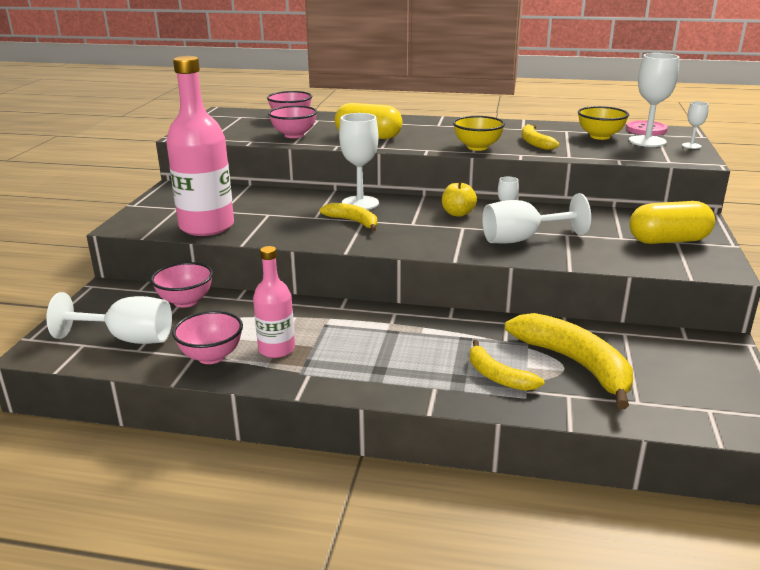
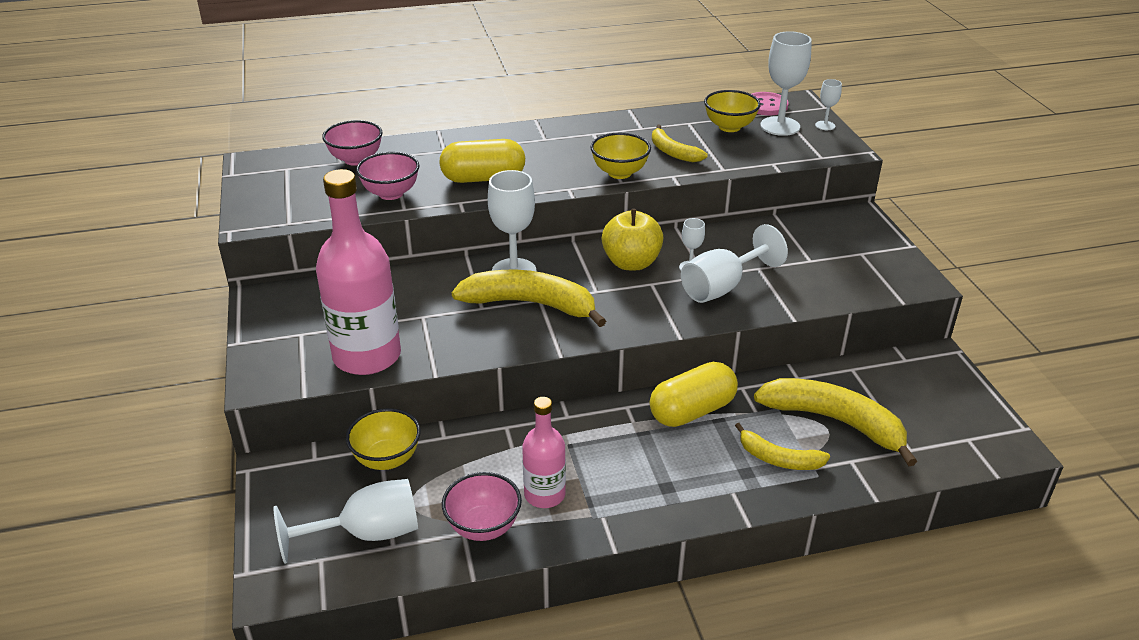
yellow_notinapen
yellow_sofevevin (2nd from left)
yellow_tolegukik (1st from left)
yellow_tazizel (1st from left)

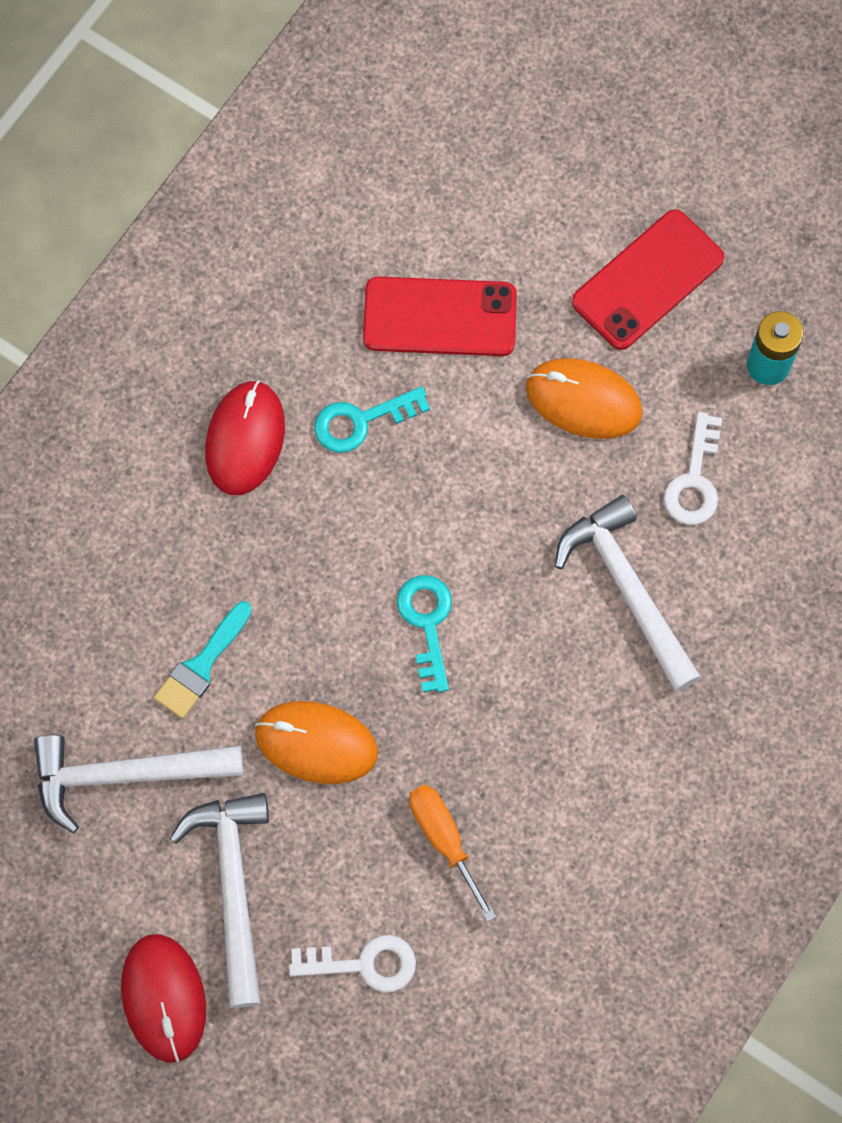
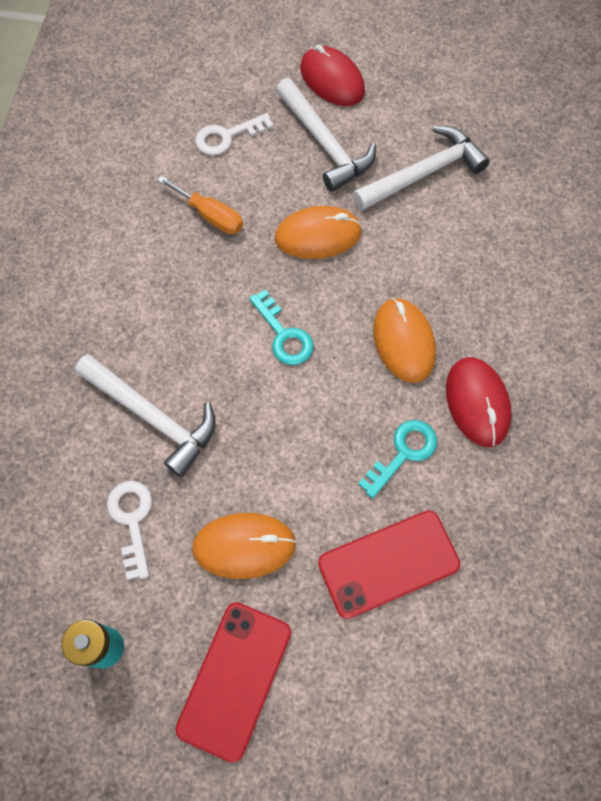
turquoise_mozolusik
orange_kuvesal (3rd from left)

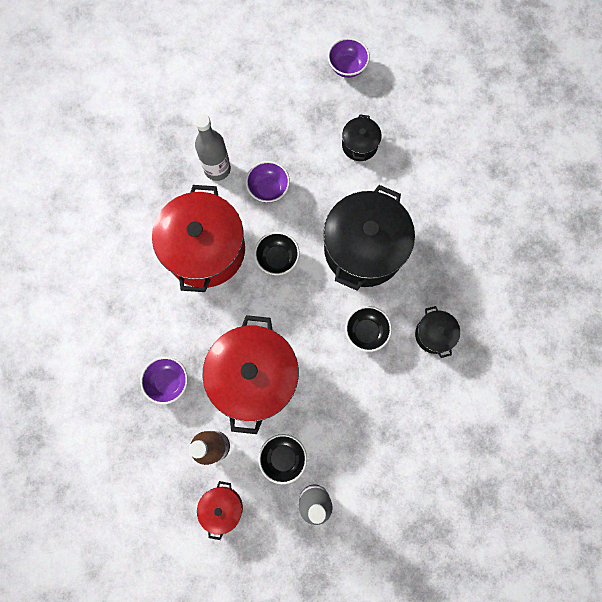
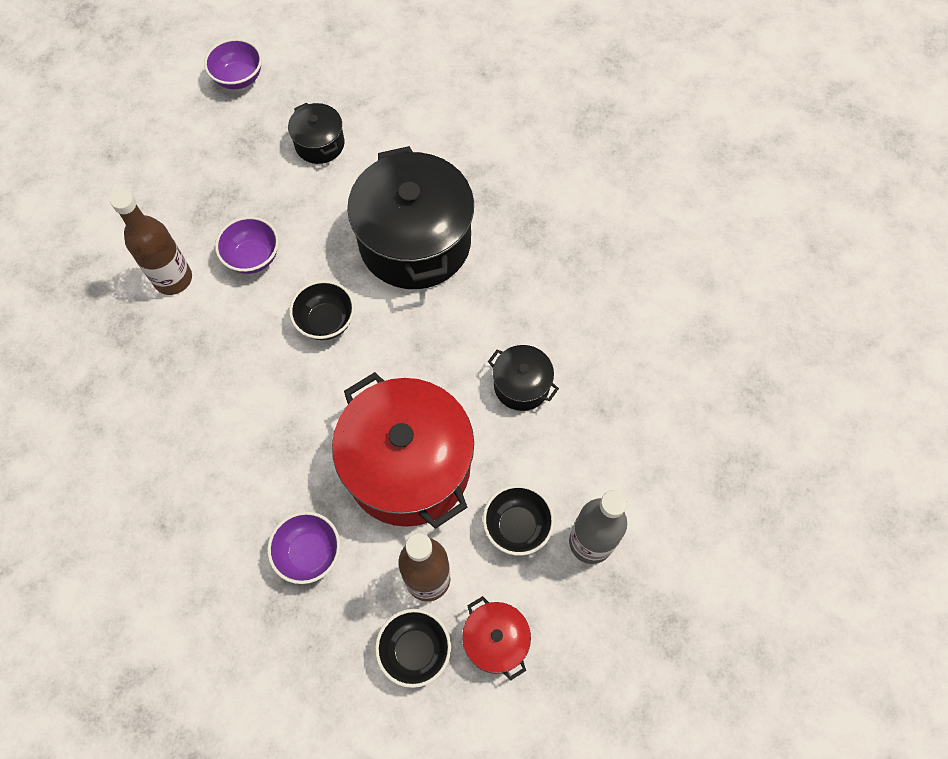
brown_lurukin (1st from left)
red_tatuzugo (1st from left in the first image)
black_tazizel (2nd from left)
black_tatuzugo (3rd from left)

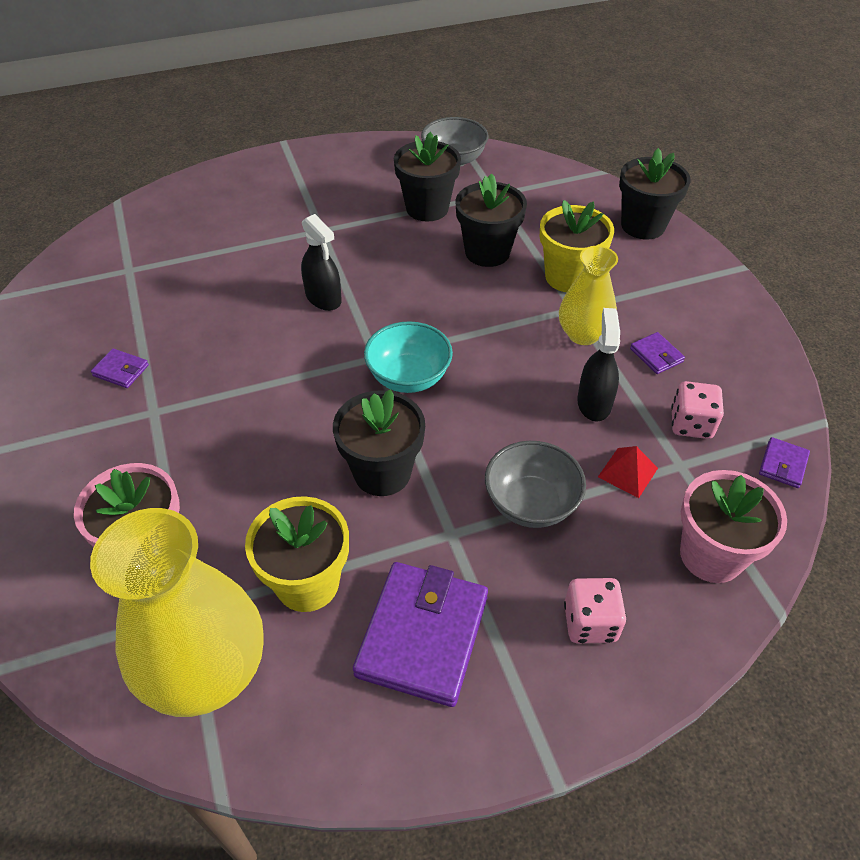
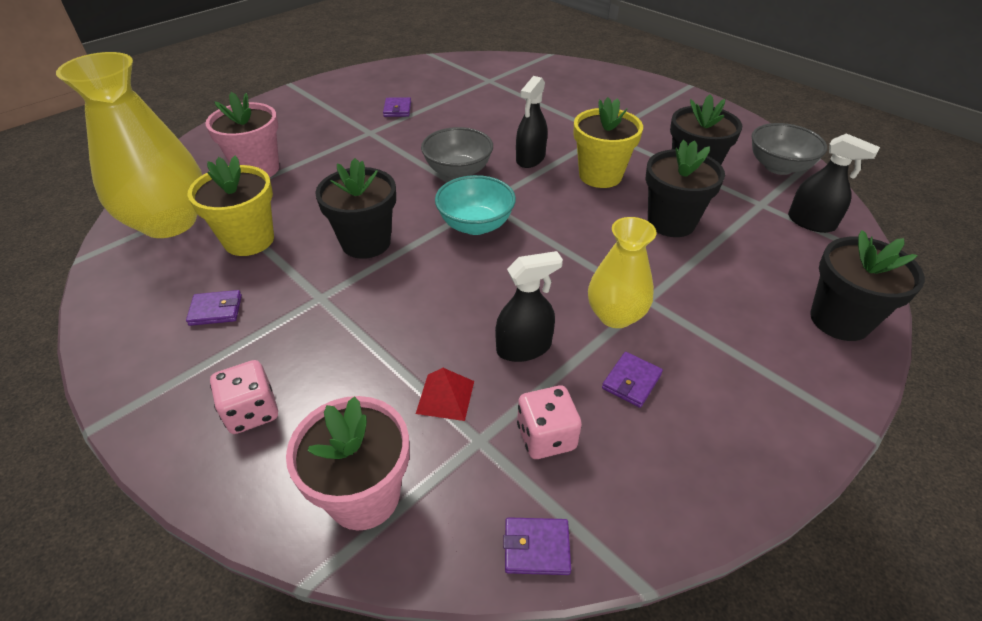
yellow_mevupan (2nd from left)
grey_tazizel (1st from left)
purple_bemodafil (1st from left)
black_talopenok (3rd from left)

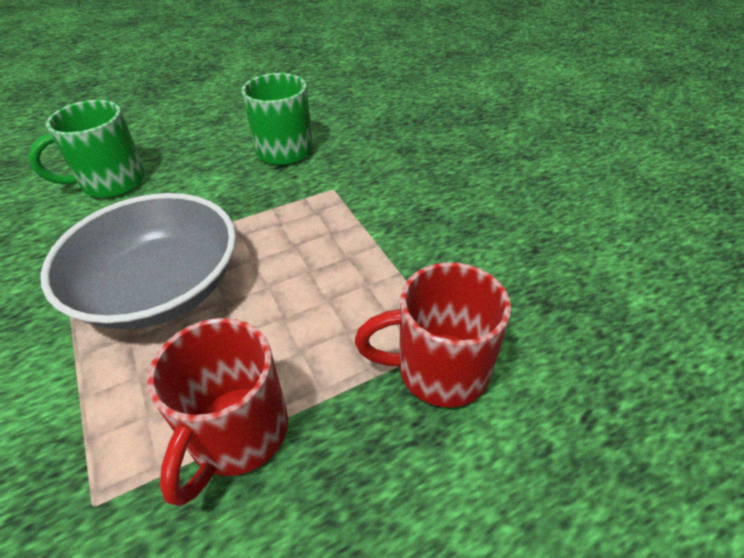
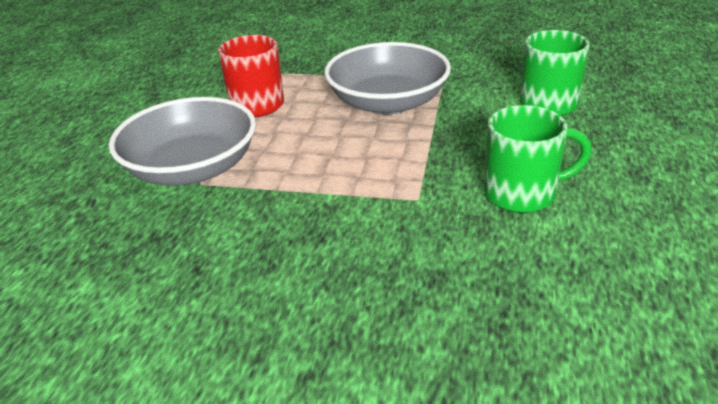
grey_tazizel (1st from left)

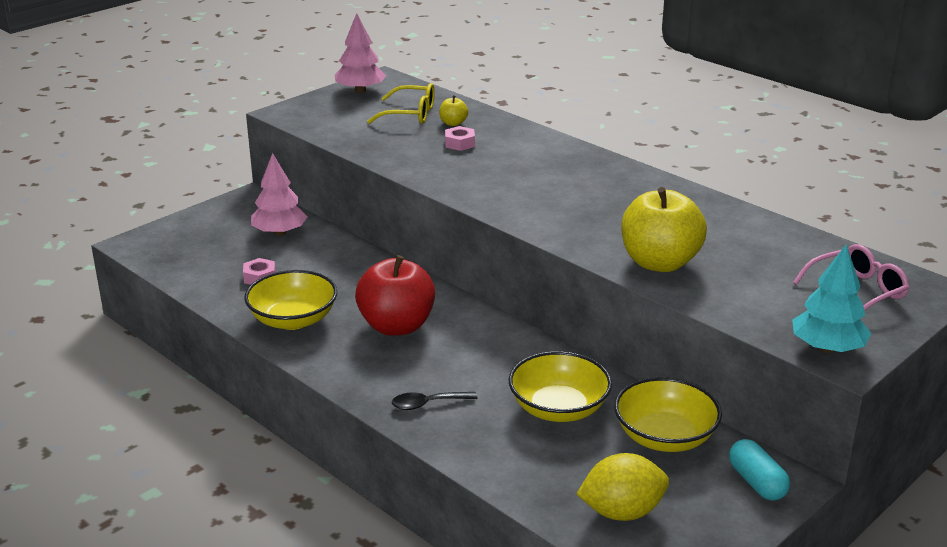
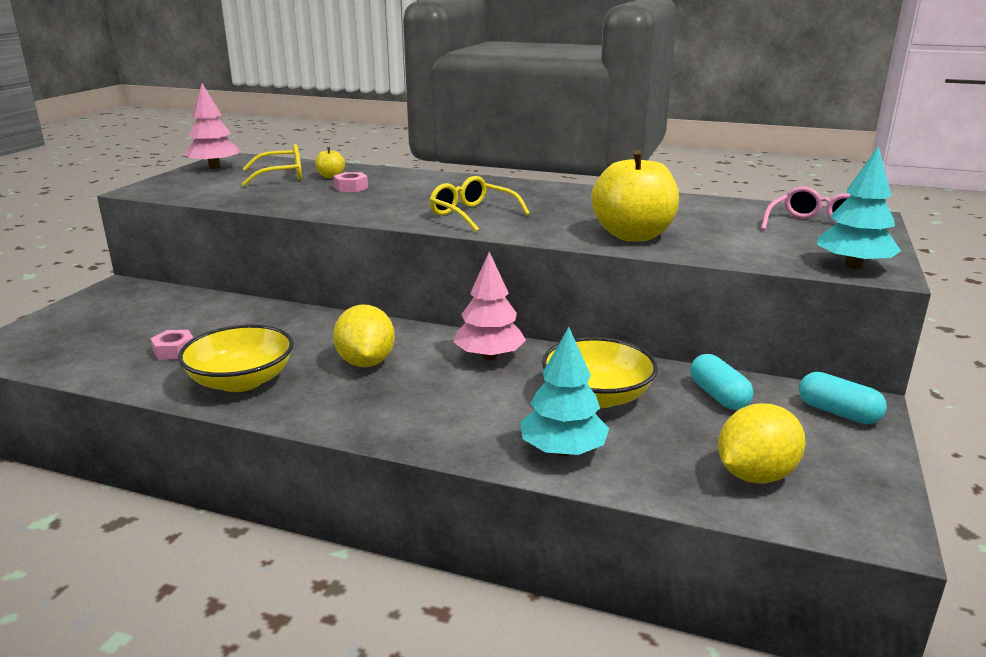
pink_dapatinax (2nd from left)
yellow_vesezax (1st from left)
turquoise_sofevevin (1st from left)
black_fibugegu
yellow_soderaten (2nd from left)
turquoise_dapatinax (1st from left)

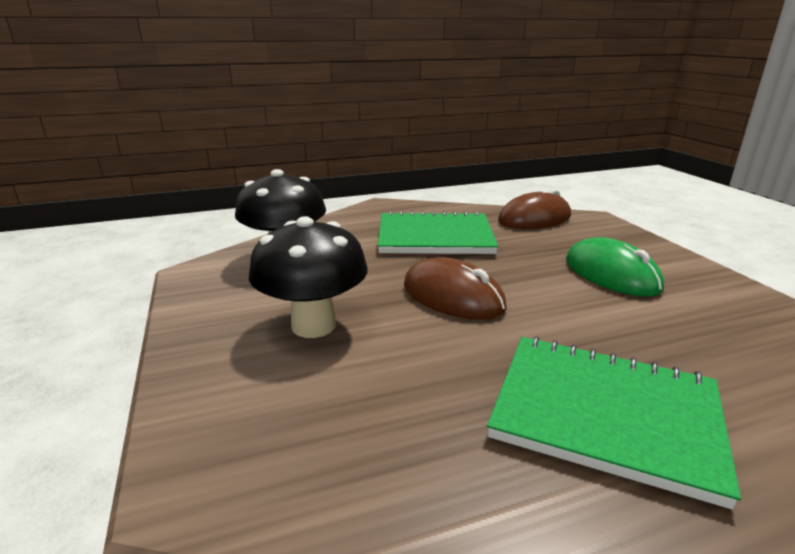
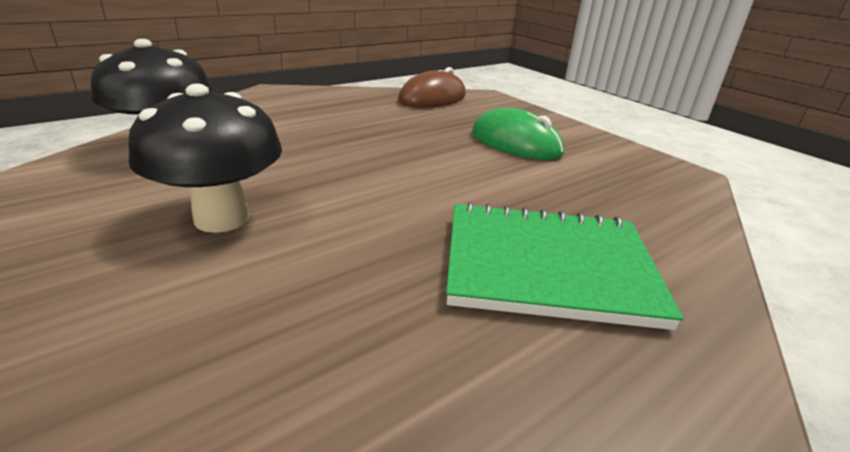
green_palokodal (1st from left in the first image)
brown_kuvesal (1st from left in the first image)

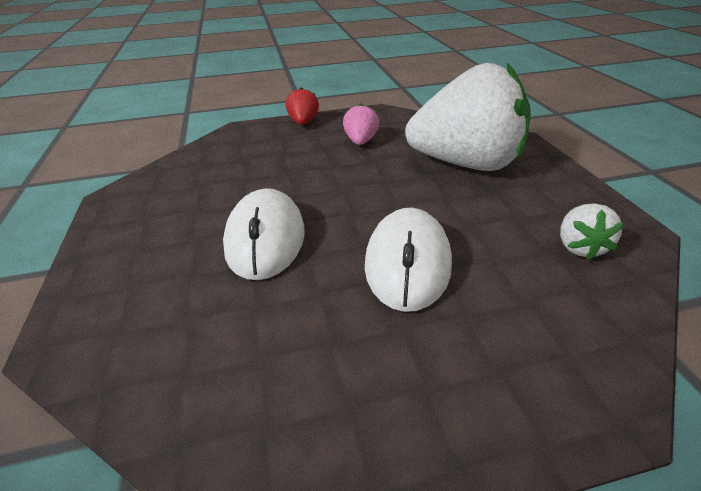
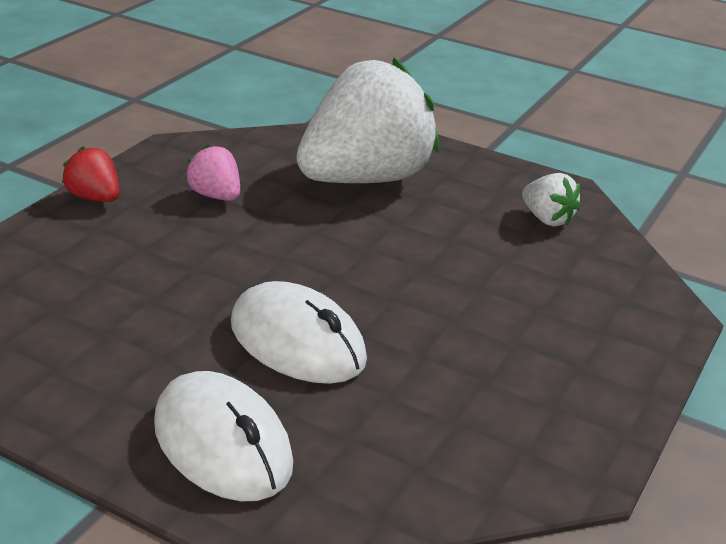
white_kuvesal (1st from left)

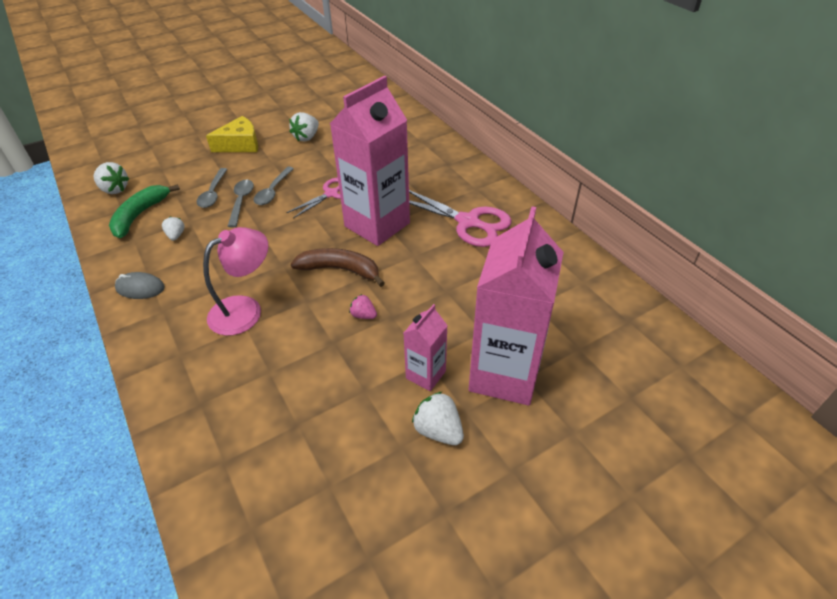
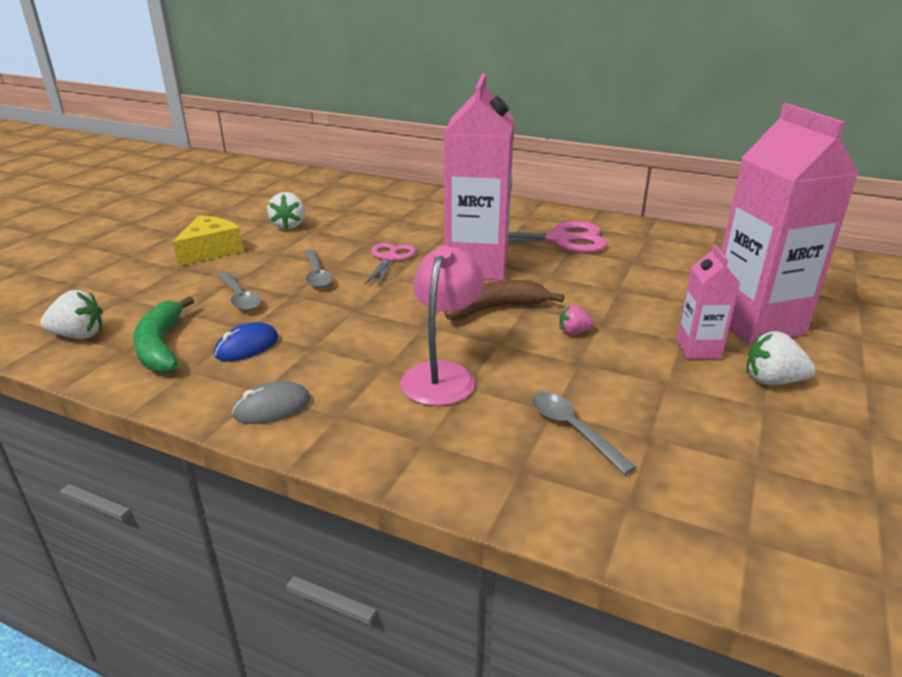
grey_fibugegu (3rd from left)
blue_kuvesal

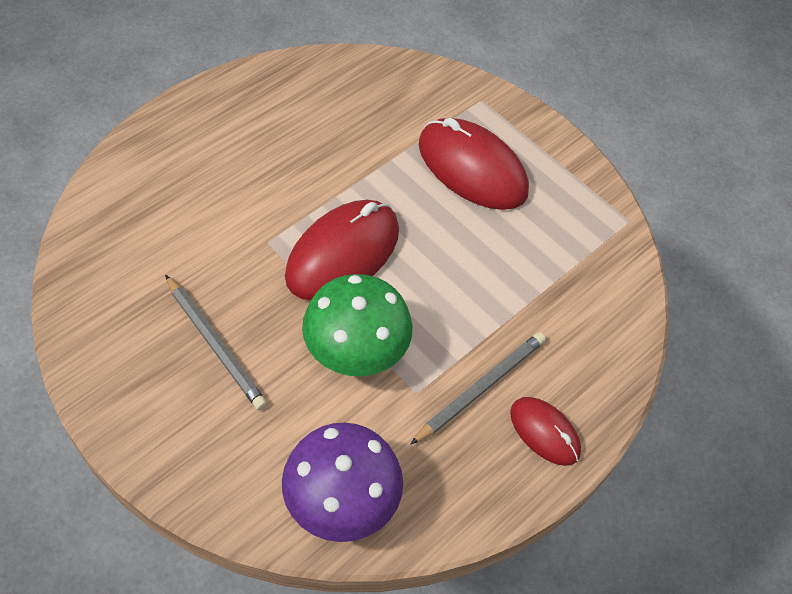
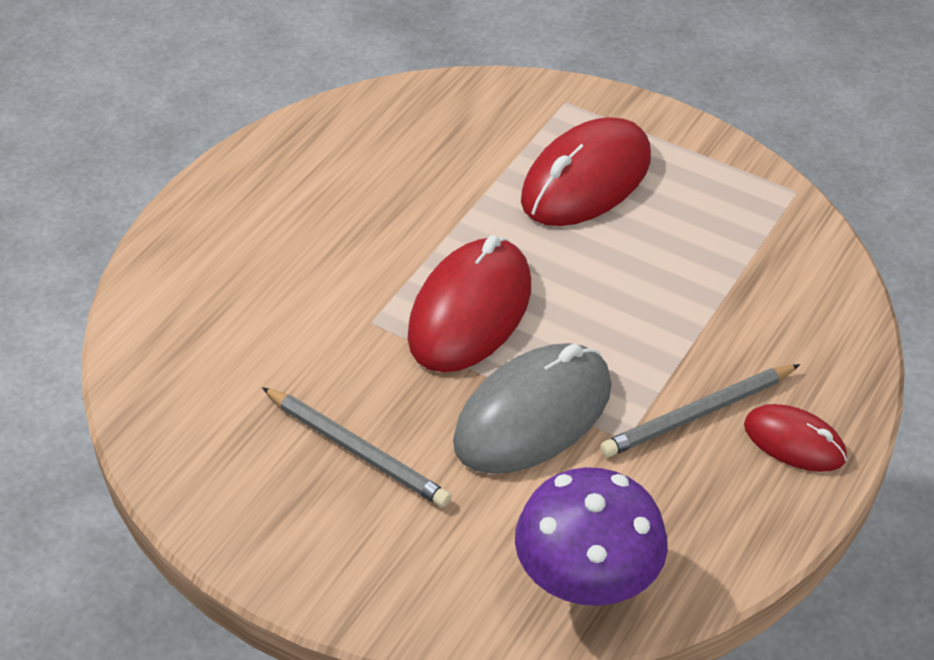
red_kuvesal (2nd from left)
grey_kuvesal
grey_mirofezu (2nd from left)

